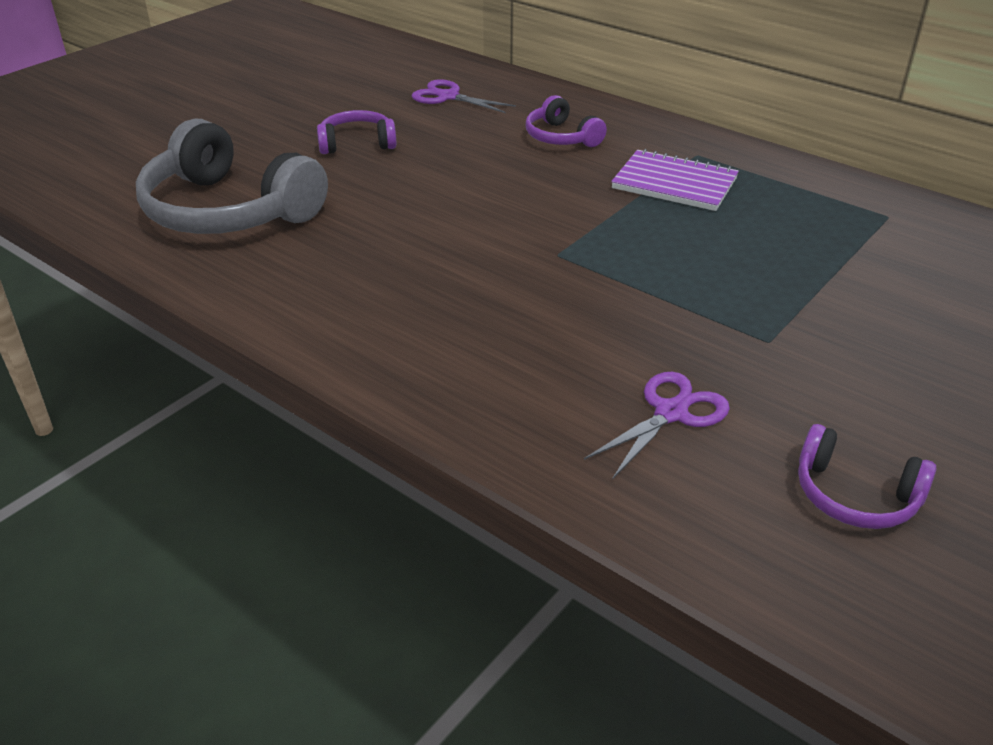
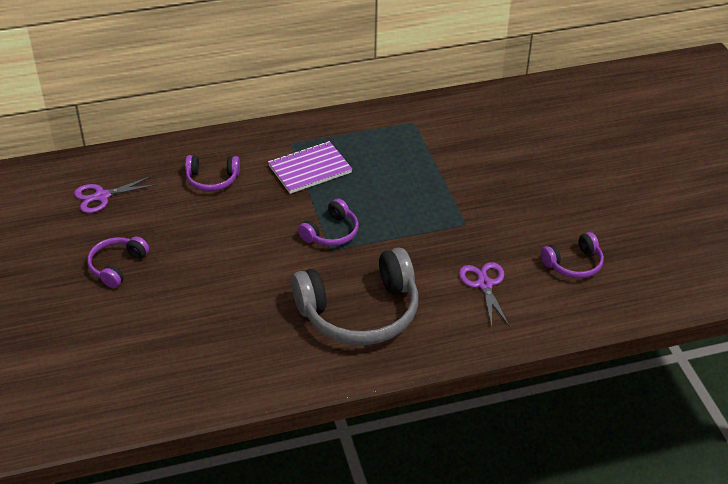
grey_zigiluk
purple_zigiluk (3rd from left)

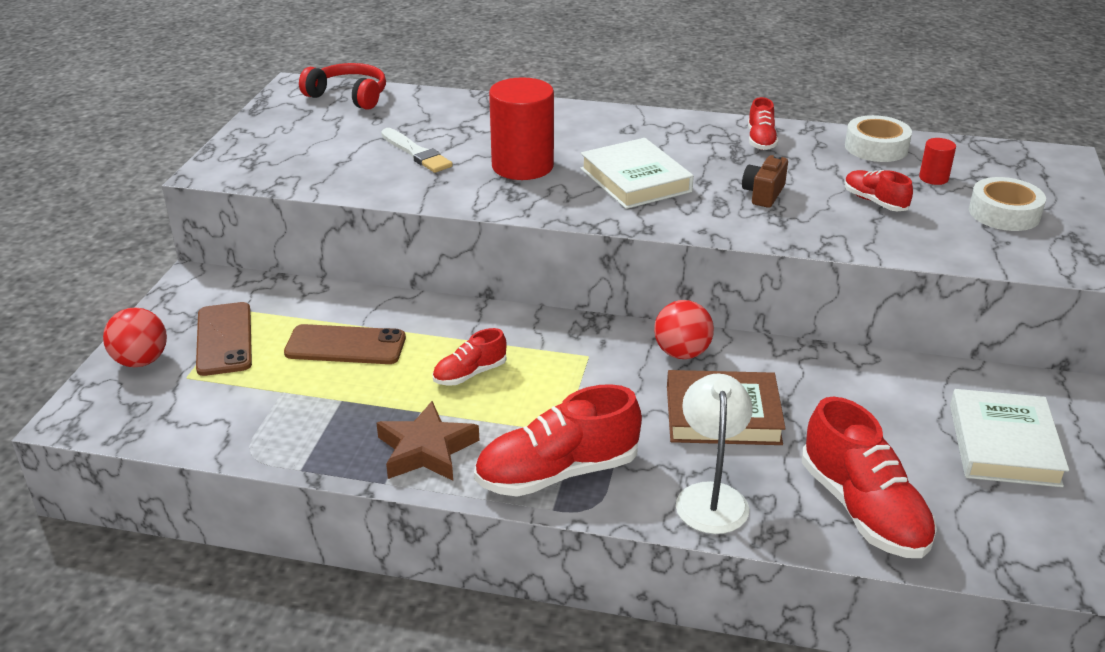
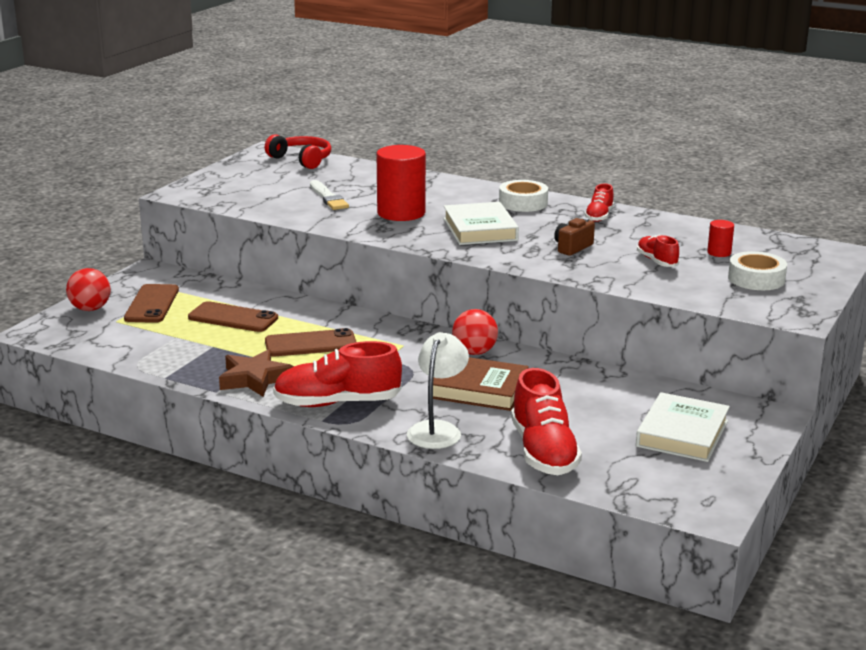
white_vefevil (1st from left)
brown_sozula (3rd from left)

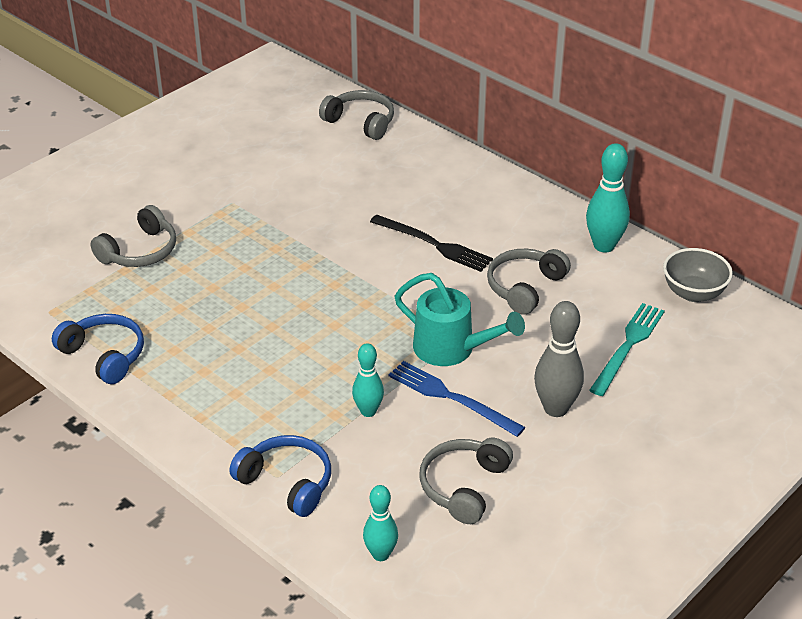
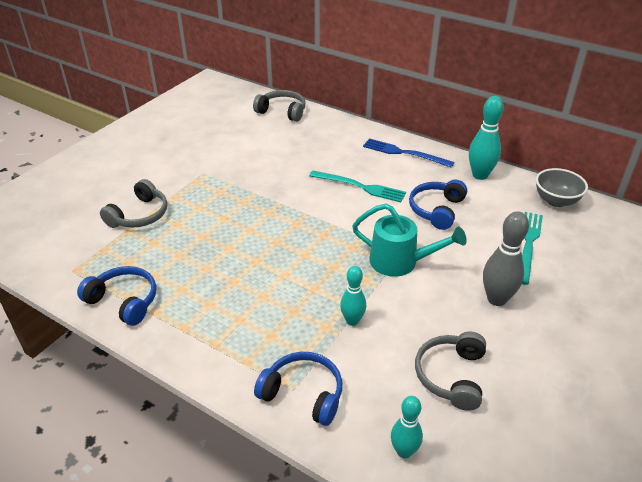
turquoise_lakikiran (1st from left)
blue_zigiluk (3rd from left)
blue_lakikiran

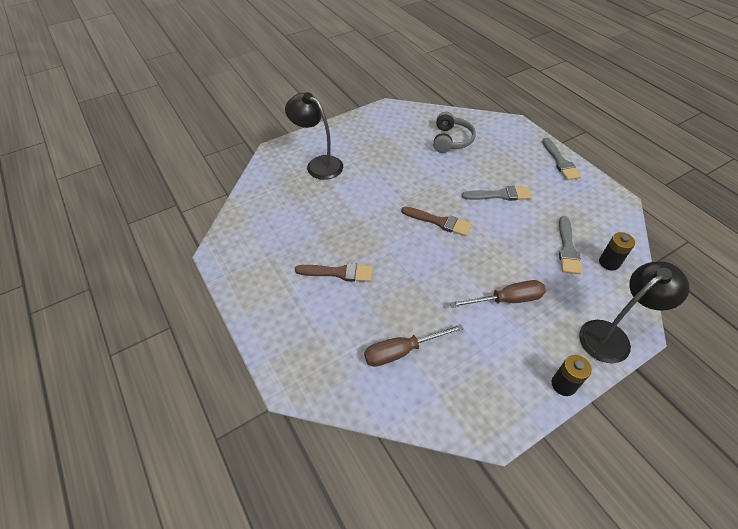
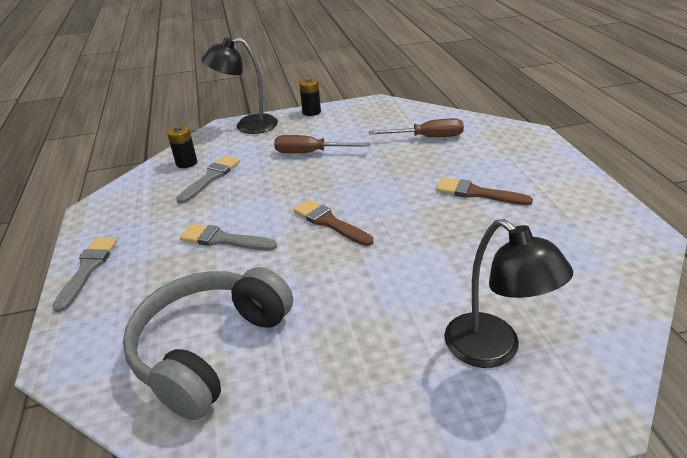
grey_zigiluk

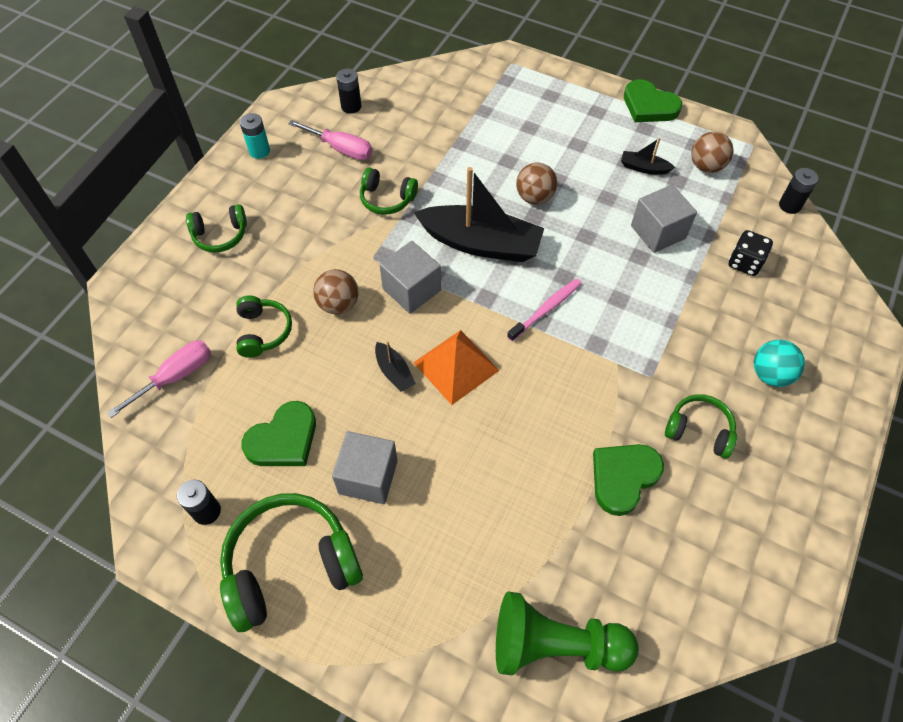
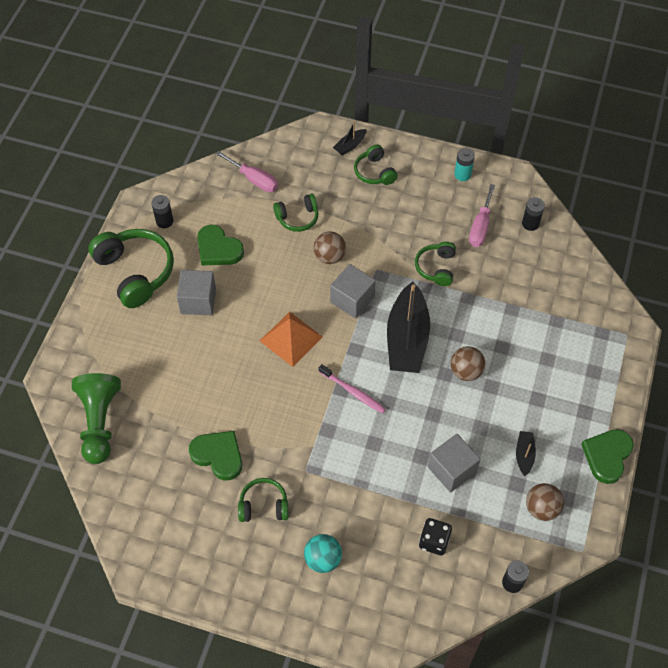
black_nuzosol (1st from left)
green_zigiluk (2nd from left)

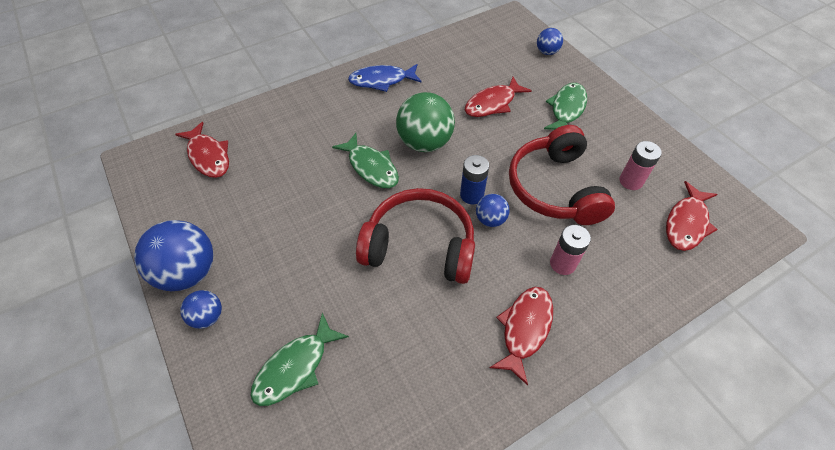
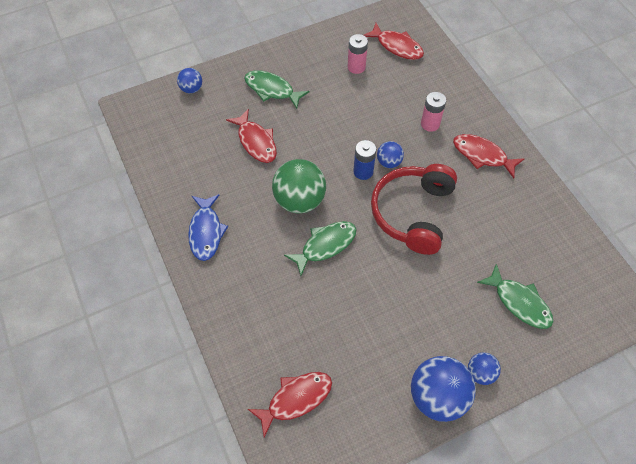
red_zigiluk (2nd from left in the first image)

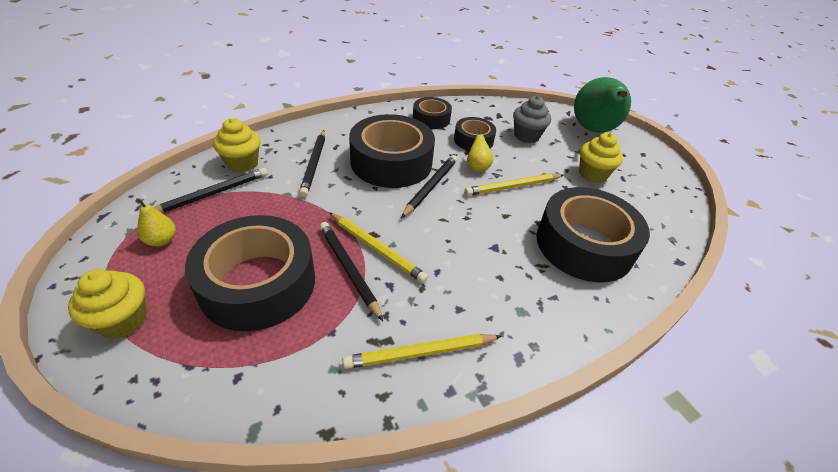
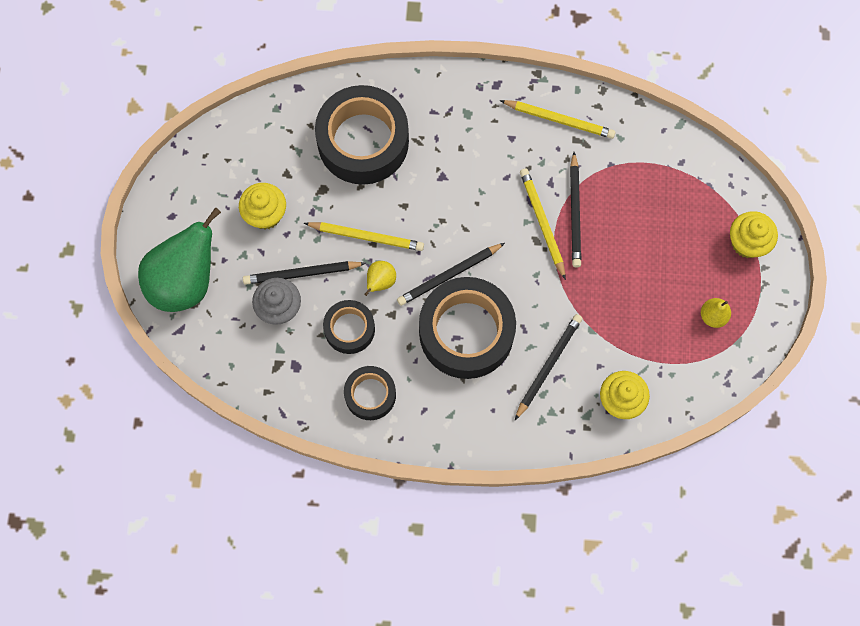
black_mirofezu (1st from left)
black_vefevil (1st from left in the first image)

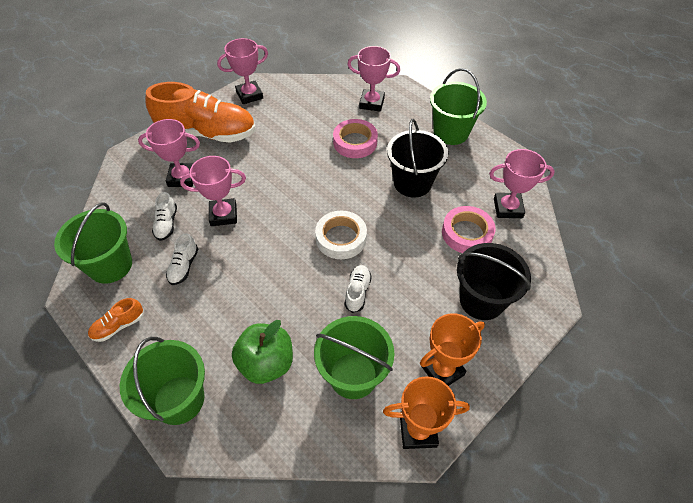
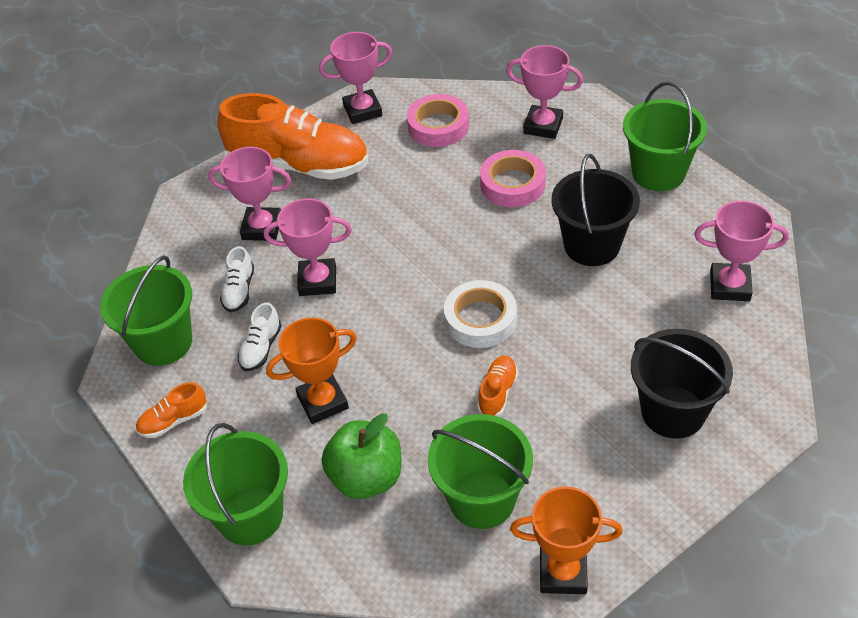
pink_vefevil (1st from left)
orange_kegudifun (3rd from left)
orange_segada (1st from left)

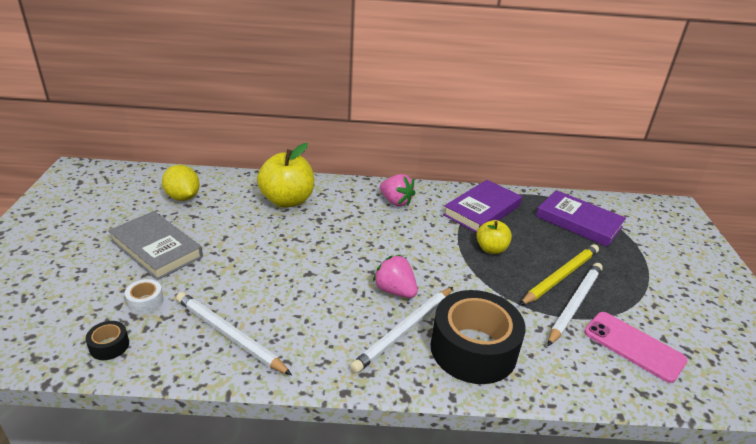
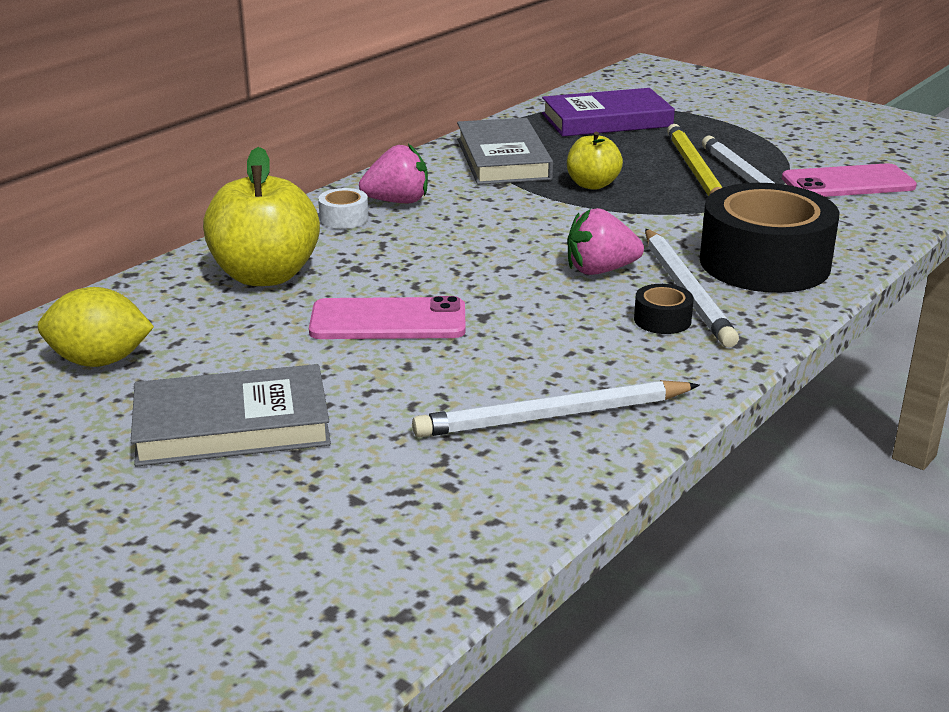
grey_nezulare (2nd from left)
white_vefevil
black_vefevil (1st from left)
pink_sozula (1st from left)

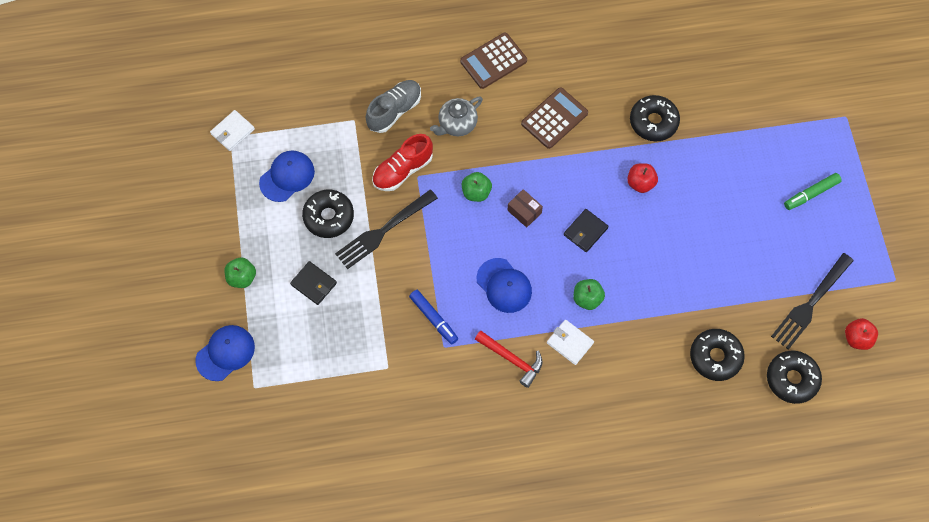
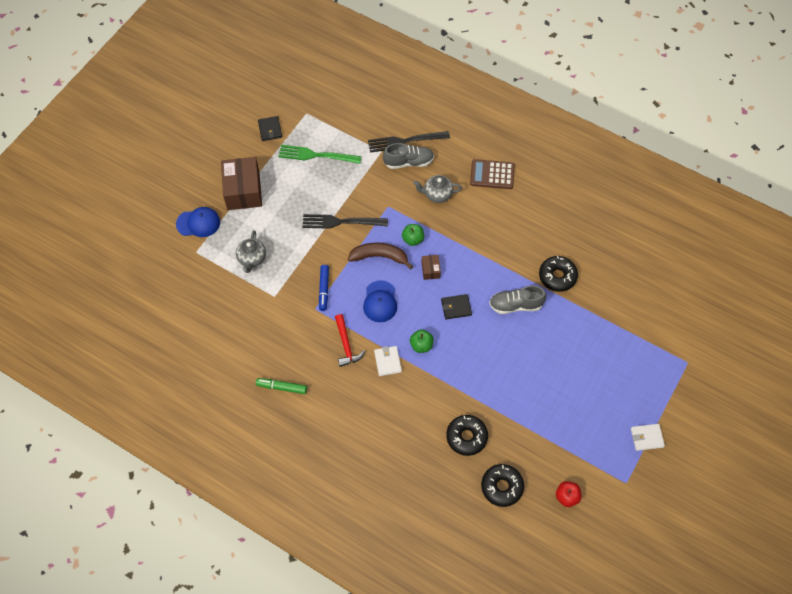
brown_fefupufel (2nd from left in the first image)
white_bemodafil (2nd from left)
red_kegudifun
green_lakikiran
grey_kegudifun (2nd from left)
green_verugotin
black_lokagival (1st from left in the first image)
black_lakikiran (2nd from left)
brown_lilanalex (1st from left)
black_bemodafil (1st from left)
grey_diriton (1st from left)
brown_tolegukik

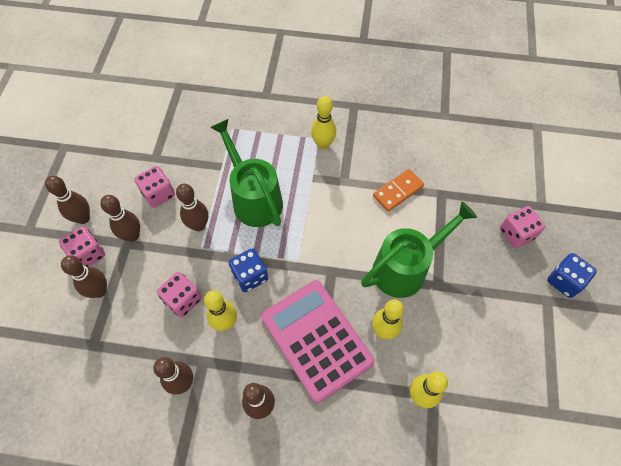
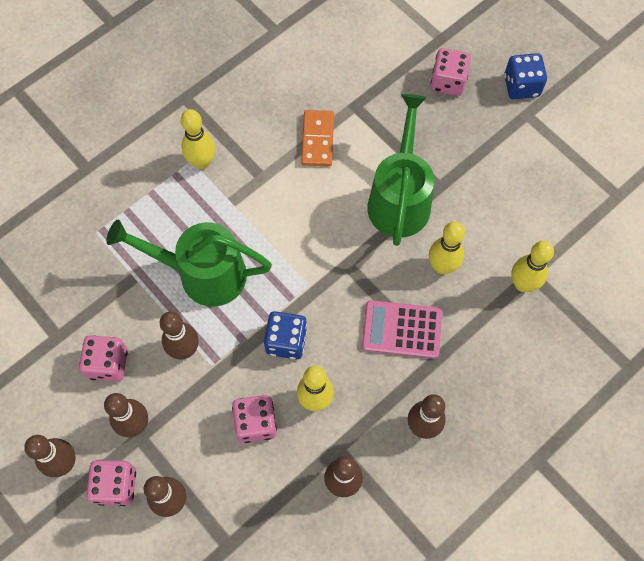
pink_fefupufel

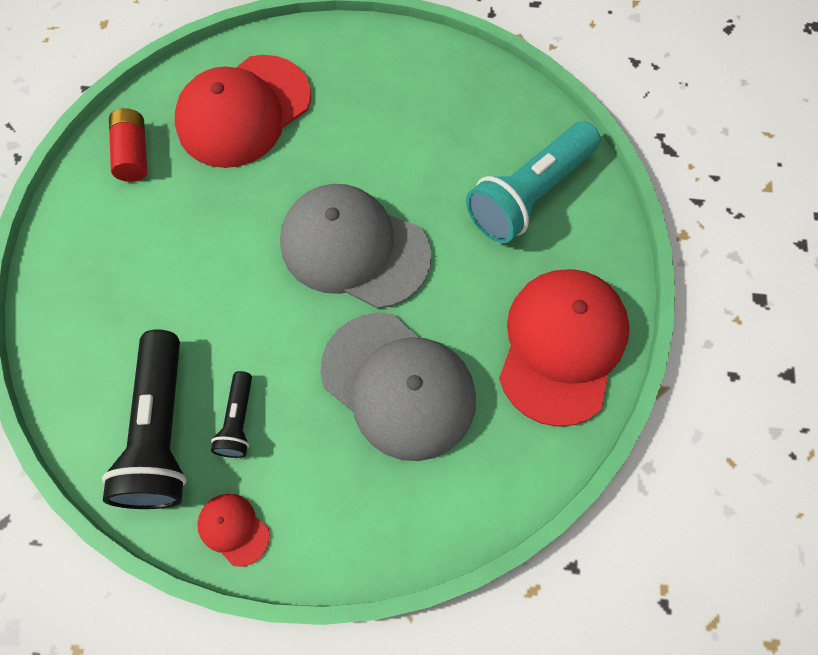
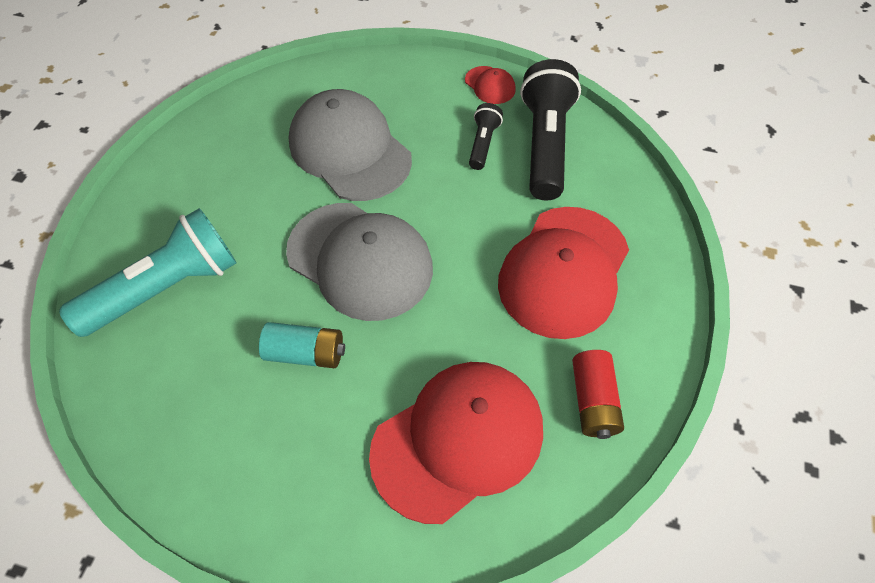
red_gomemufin (3rd from left)
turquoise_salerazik

